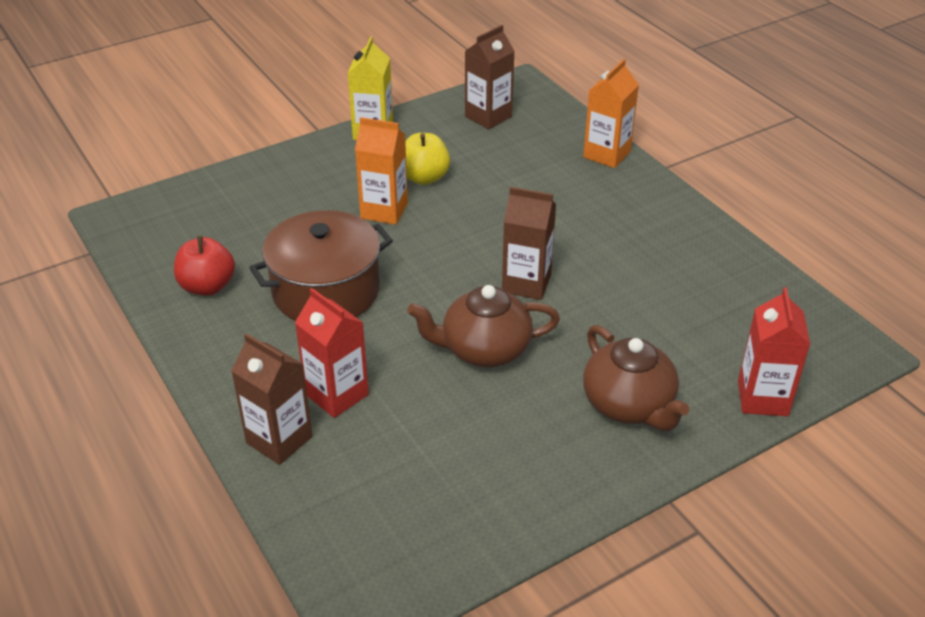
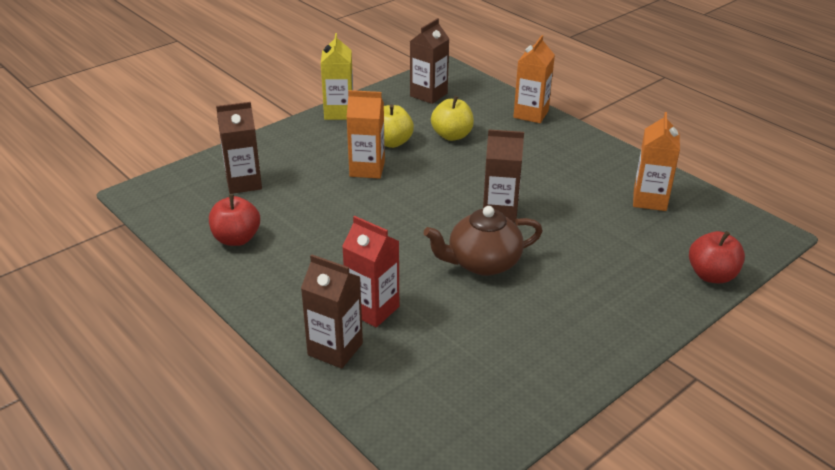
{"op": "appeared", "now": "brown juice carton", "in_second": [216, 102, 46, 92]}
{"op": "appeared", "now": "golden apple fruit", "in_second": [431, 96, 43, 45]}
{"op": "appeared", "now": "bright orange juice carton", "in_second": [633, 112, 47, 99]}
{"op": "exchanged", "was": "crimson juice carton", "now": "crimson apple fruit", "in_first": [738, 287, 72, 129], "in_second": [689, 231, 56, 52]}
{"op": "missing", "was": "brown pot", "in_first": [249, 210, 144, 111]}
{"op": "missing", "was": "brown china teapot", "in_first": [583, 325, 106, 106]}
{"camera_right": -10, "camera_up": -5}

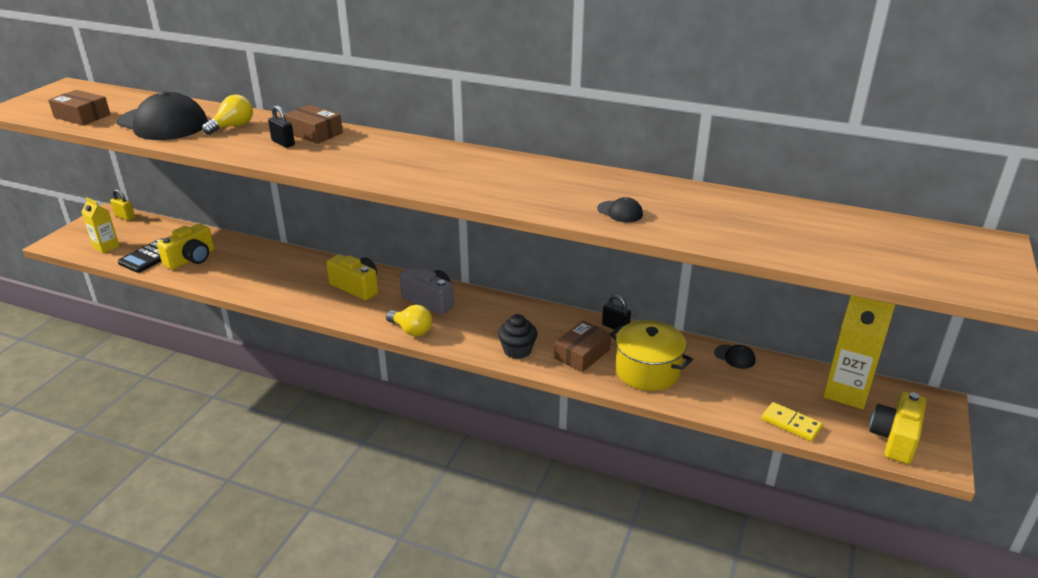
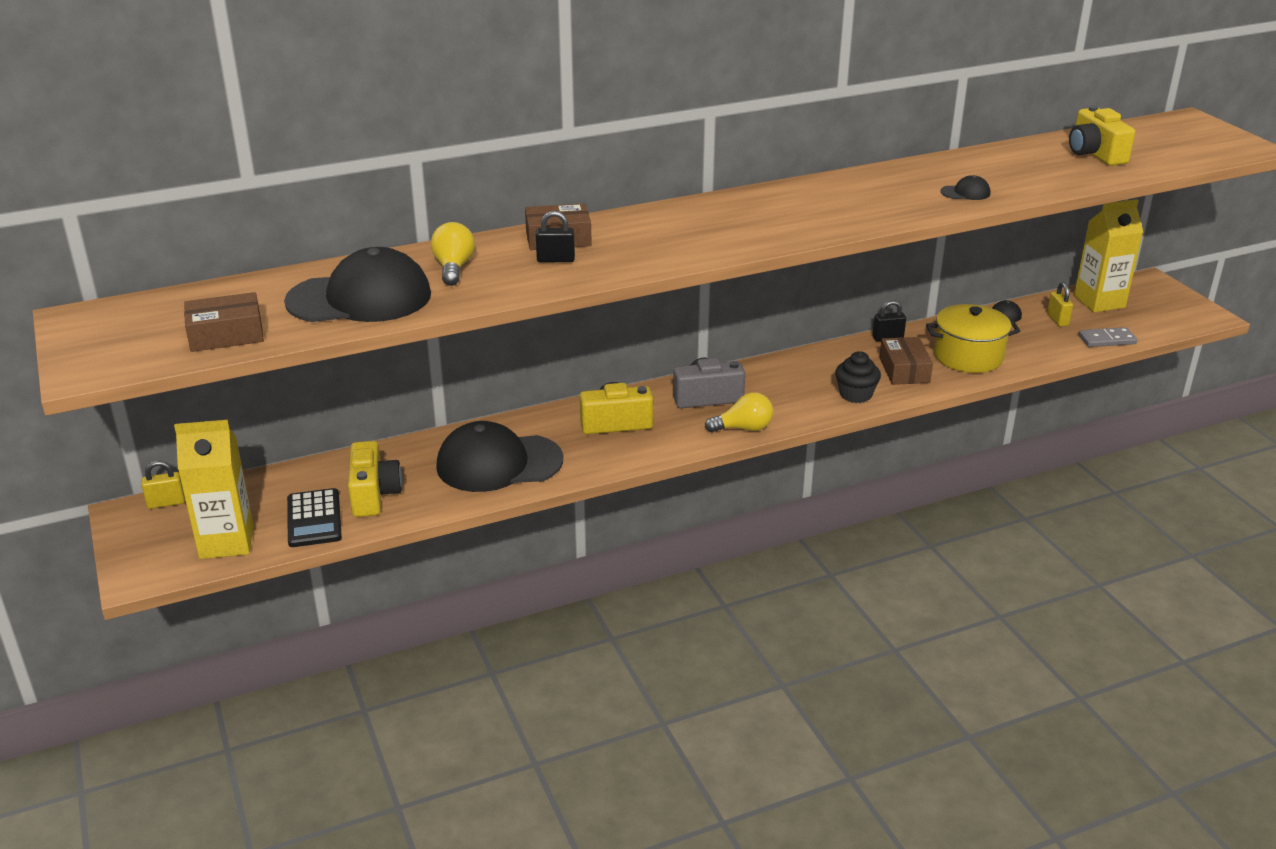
{"op": "size", "was": "golden juice carton", "in_first": [81, 197, 38, 56], "in_second": [174, 420, 80, 139], "ratio": 1.66}
{"op": "appeared", "now": "black baseball cap", "in_second": [436, 421, 127, 71]}
{"op": "appeared", "now": "golden padlock", "in_second": [1047, 282, 26, 45]}
{"op": "relocated", "was": "golden photo camera", "in_first": [870, 391, 56, 73], "in_second": [1069, 105, 66, 61]}
{"op": "colour", "was": "golden domino", "now": "gray domino", "in_first": [761, 402, 62, 40], "in_second": [1079, 327, 58, 20]}
{"camera_right": -45, "camera_up": 0}

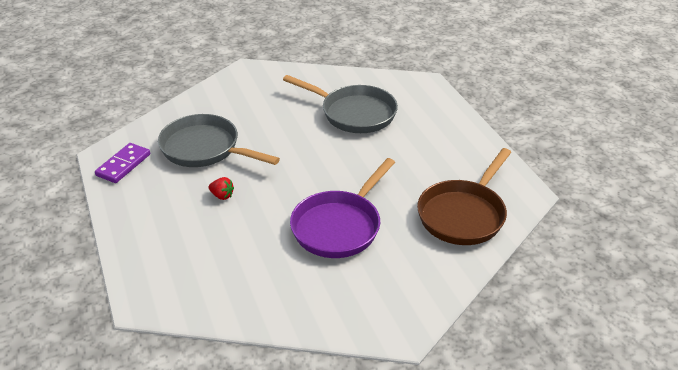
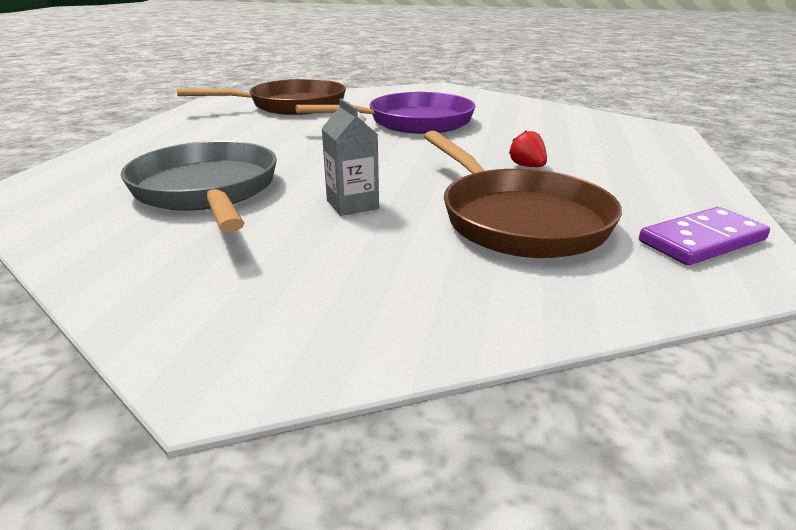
{"op": "appeared", "now": "gray juice carton", "in_second": [321, 98, 58, 118]}
{"op": "colour", "was": "gray skillet", "now": "brown skillet", "in_first": [158, 114, 122, 53], "in_second": [424, 131, 198, 127]}
{"camera_right": -145, "camera_up": -10}

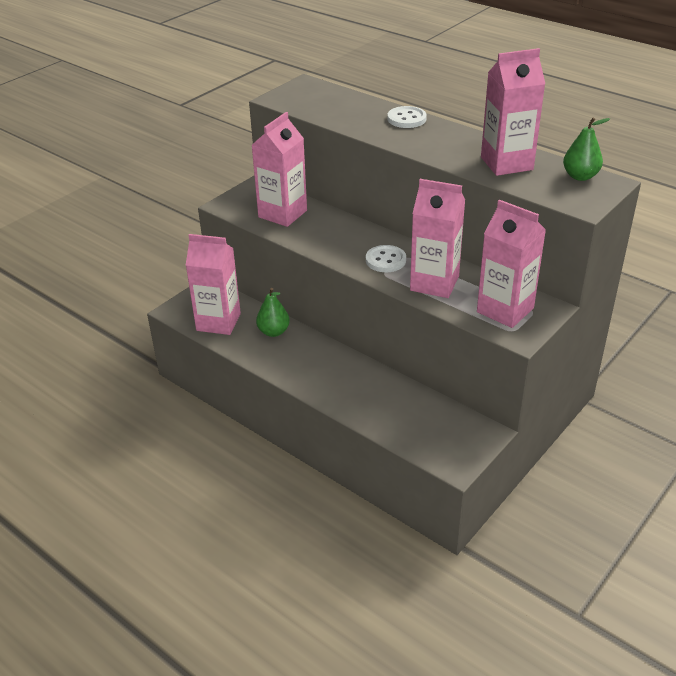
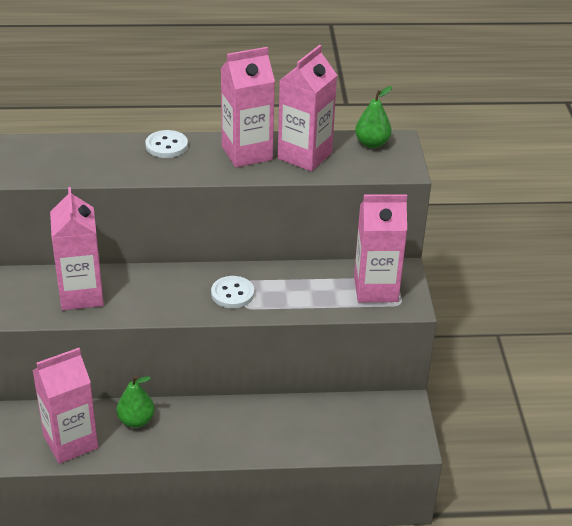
{"op": "relocated", "was": "rose-pink juice carton", "in_first": [410, 179, 55, 119], "in_second": [221, 47, 54, 120]}
{"camera_right": -45, "camera_up": 0}

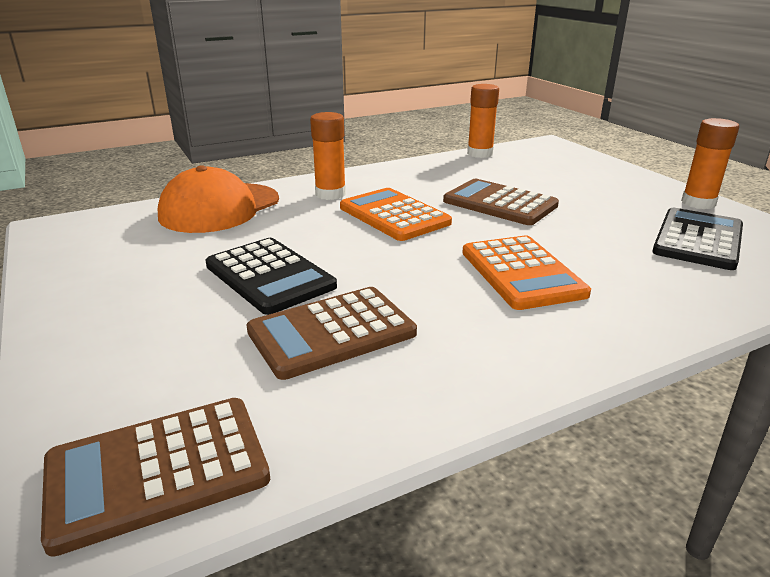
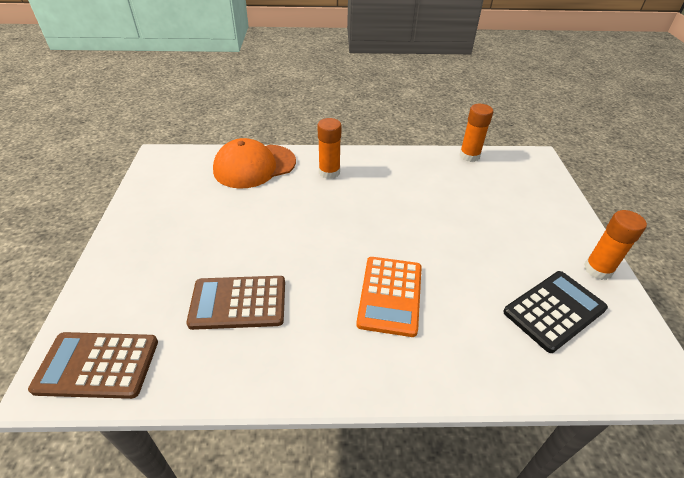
{"op": "missing", "was": "black calculator", "in_first": [205, 238, 132, 77]}
{"op": "missing", "was": "bright orange calculator", "in_first": [340, 188, 112, 53]}
{"op": "missing", "was": "brown calculator", "in_first": [443, 179, 116, 46]}
{"camera_right": 25, "camera_up": 15}

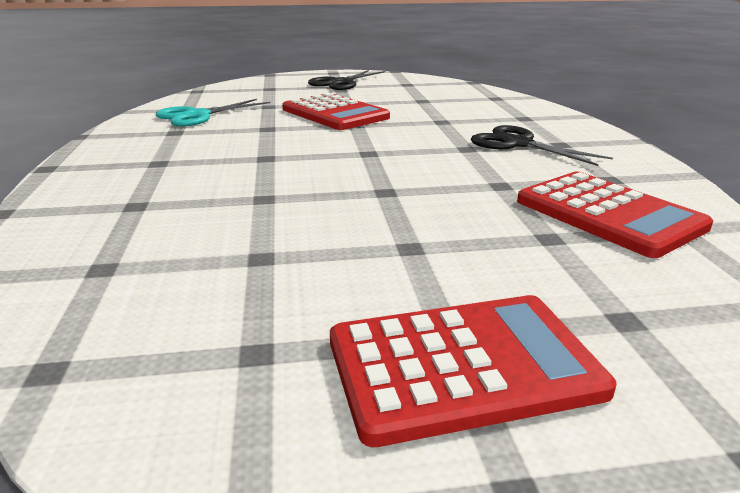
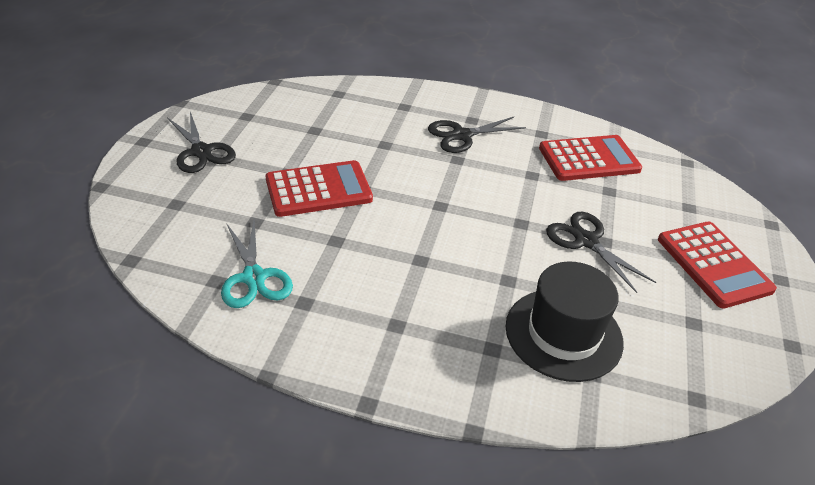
{"op": "appeared", "now": "black top hat", "in_second": [506, 261, 118, 121]}
{"op": "appeared", "now": "black scissors", "in_second": [546, 212, 110, 81]}
{"op": "spun", "was": "crimson calculator", "in_first": [330, 295, 286, 152], "in_second": [658, 222, 119, 87], "clockwise": 150}
{"camera_right": -70, "camera_up": 15}

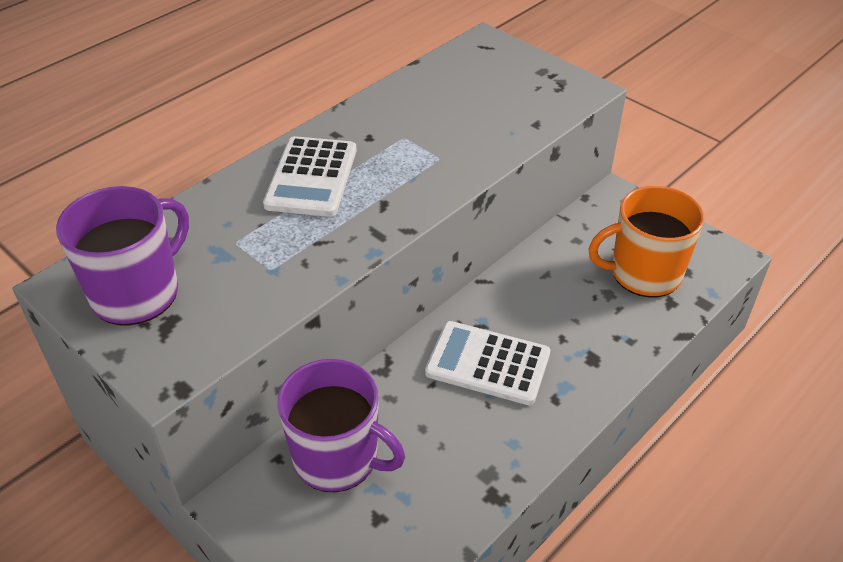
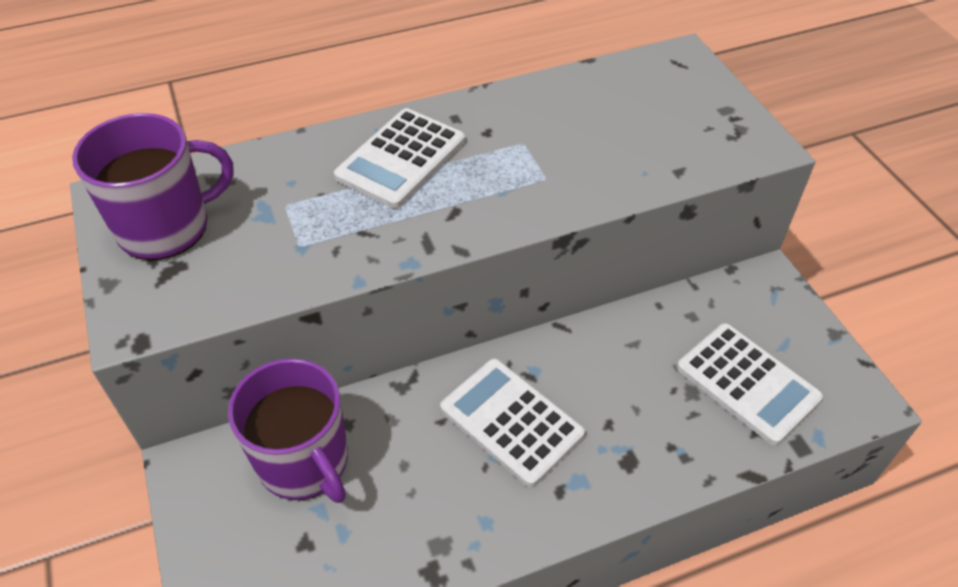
{"op": "exchanged", "was": "bright orange mug", "now": "pure white calculator", "in_first": [588, 186, 116, 112], "in_second": [677, 323, 146, 122]}
{"camera_right": 25, "camera_up": 5}

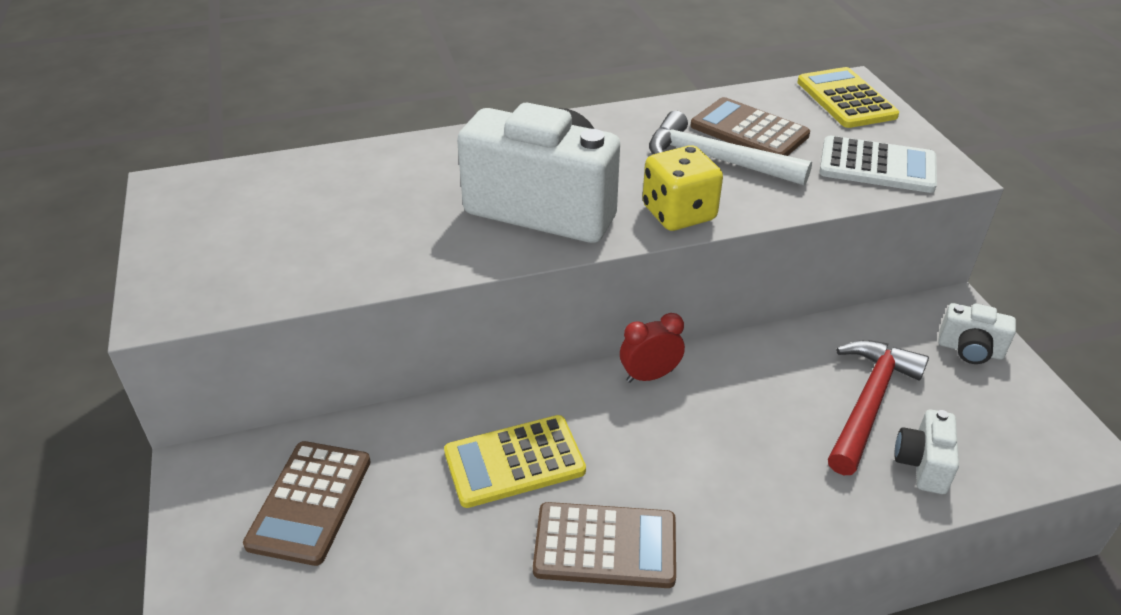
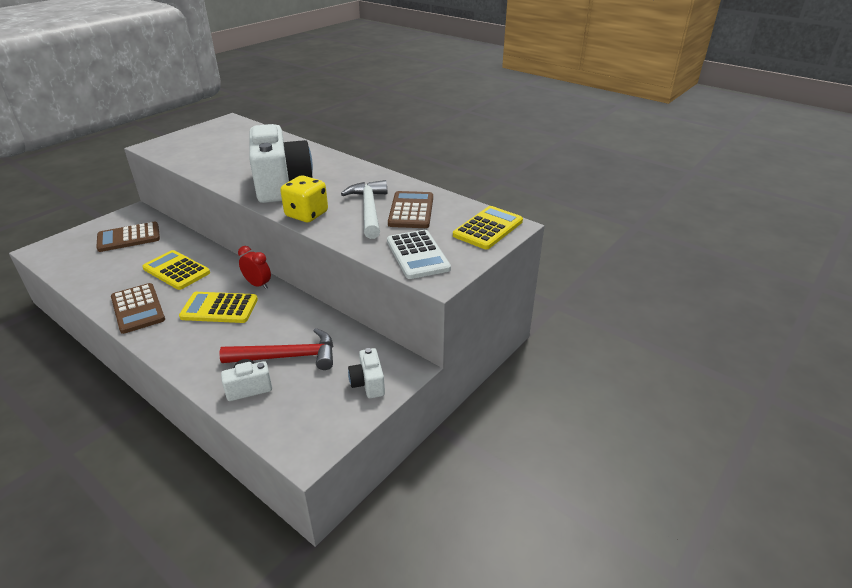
{"op": "appeared", "now": "golden calculator", "in_second": [179, 292, 79, 31]}
{"camera_right": 55, "camera_up": -5}

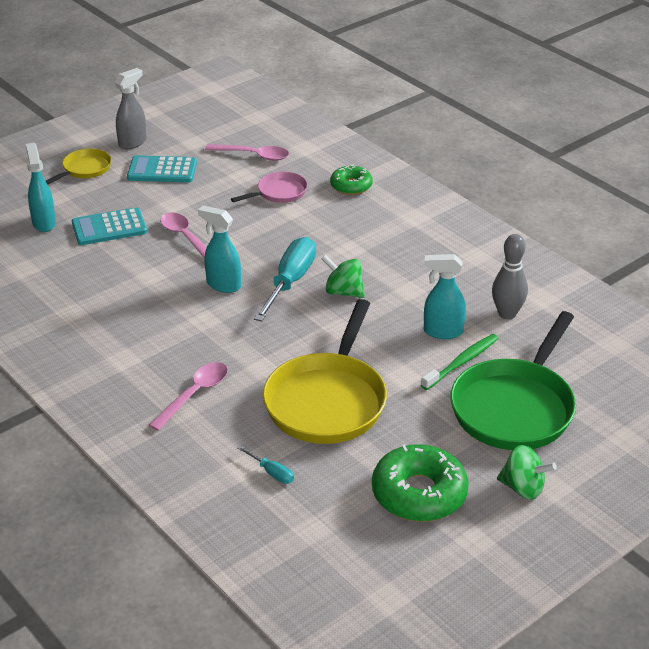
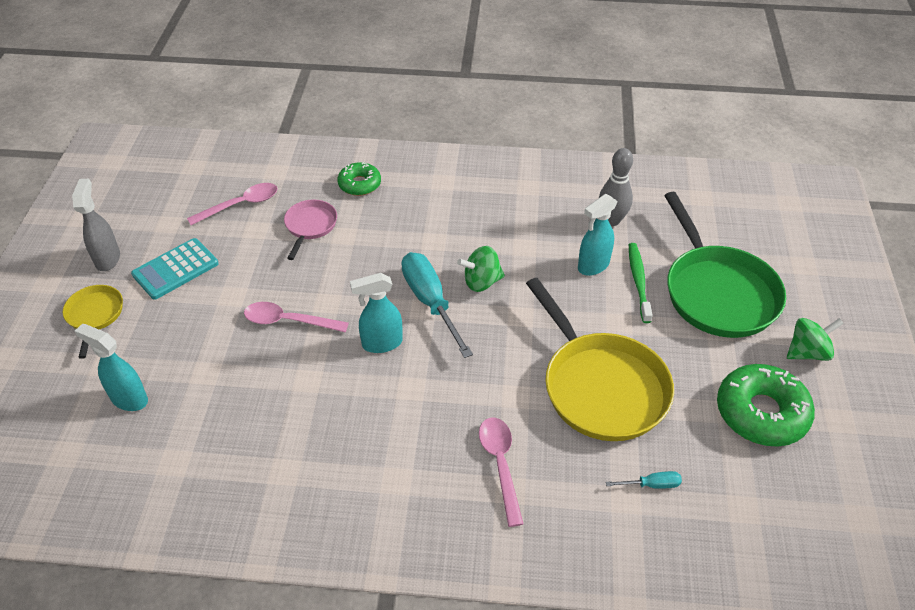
{"op": "missing", "was": "turquoise calculator", "in_first": [72, 207, 75, 38]}
{"camera_right": -45, "camera_up": 10}

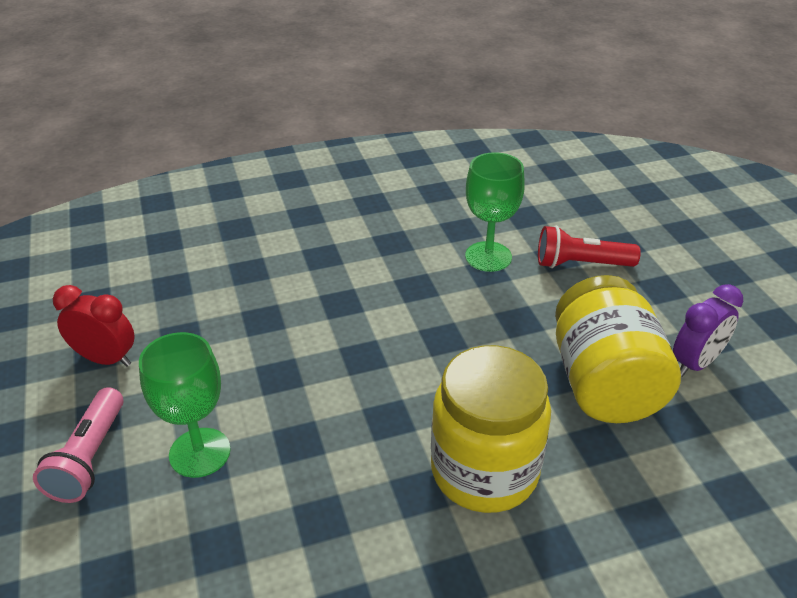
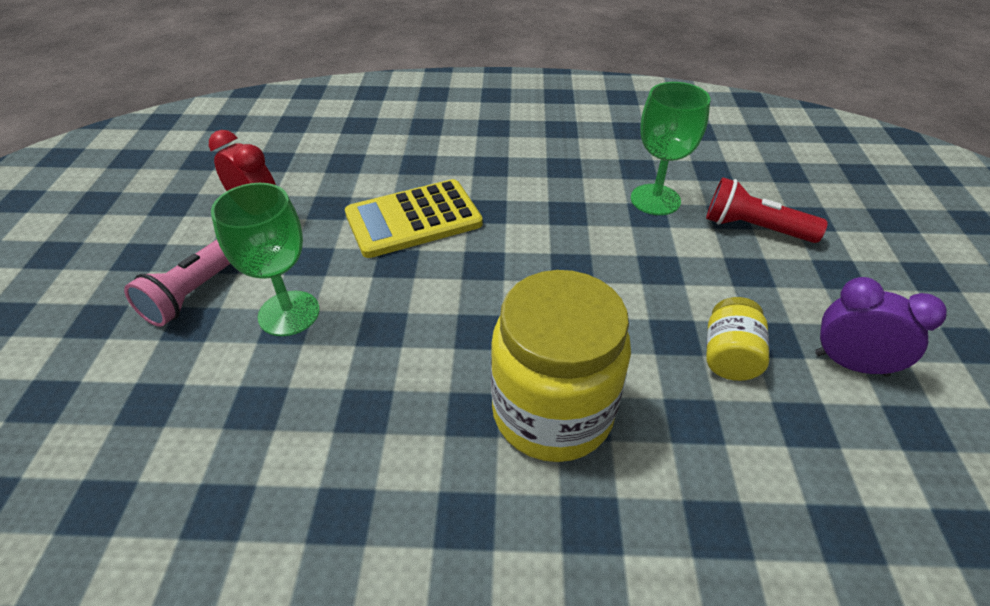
{"op": "appeared", "now": "golden calculator", "in_second": [345, 179, 138, 79]}
{"op": "size", "was": "golden jam jar", "in_first": [555, 275, 126, 148], "in_second": [706, 297, 63, 84], "ratio": 0.49}
{"op": "spun", "was": "royal purple bedside clock", "in_first": [673, 284, 70, 93], "in_second": [815, 277, 132, 100], "clockwise": -135}
{"camera_right": 20, "camera_up": 5}

